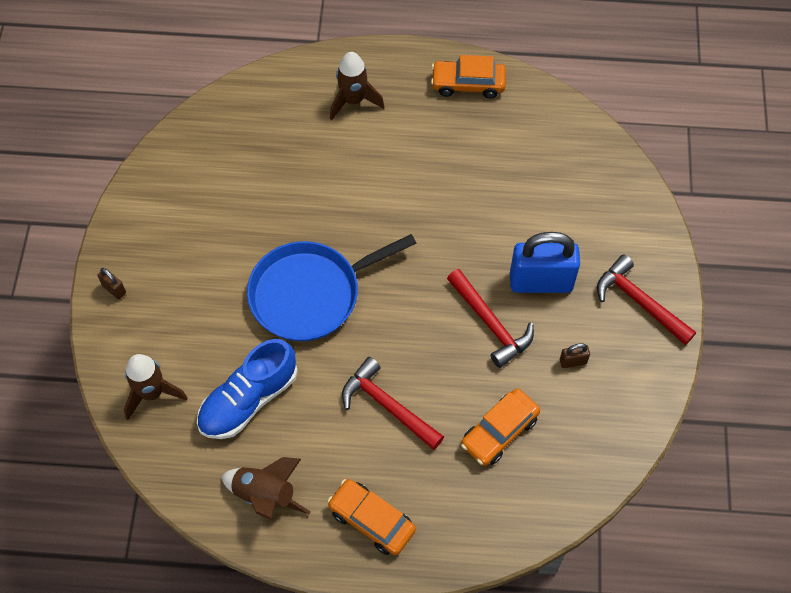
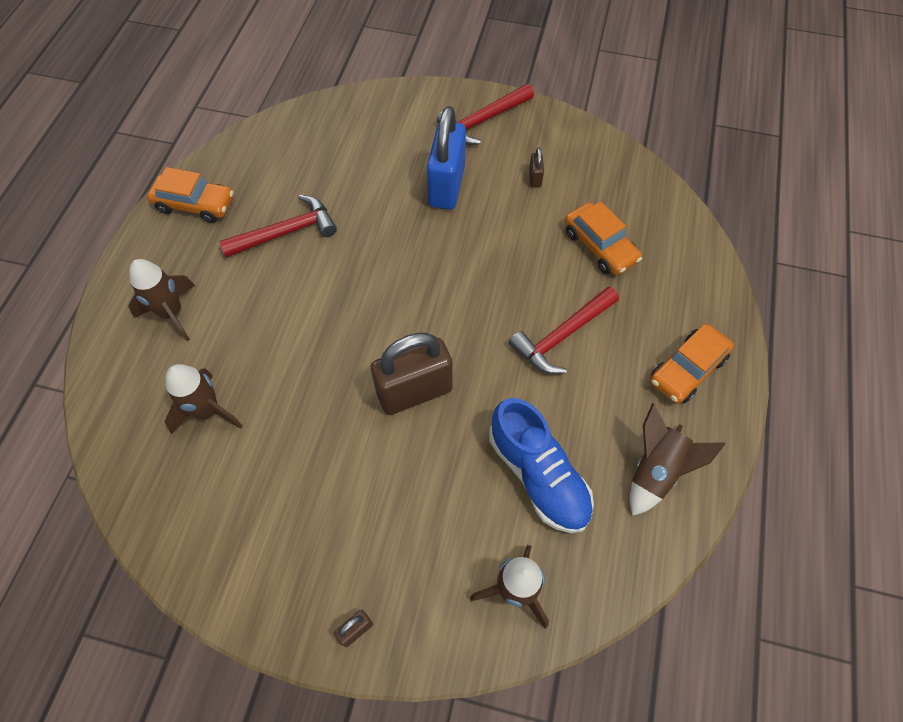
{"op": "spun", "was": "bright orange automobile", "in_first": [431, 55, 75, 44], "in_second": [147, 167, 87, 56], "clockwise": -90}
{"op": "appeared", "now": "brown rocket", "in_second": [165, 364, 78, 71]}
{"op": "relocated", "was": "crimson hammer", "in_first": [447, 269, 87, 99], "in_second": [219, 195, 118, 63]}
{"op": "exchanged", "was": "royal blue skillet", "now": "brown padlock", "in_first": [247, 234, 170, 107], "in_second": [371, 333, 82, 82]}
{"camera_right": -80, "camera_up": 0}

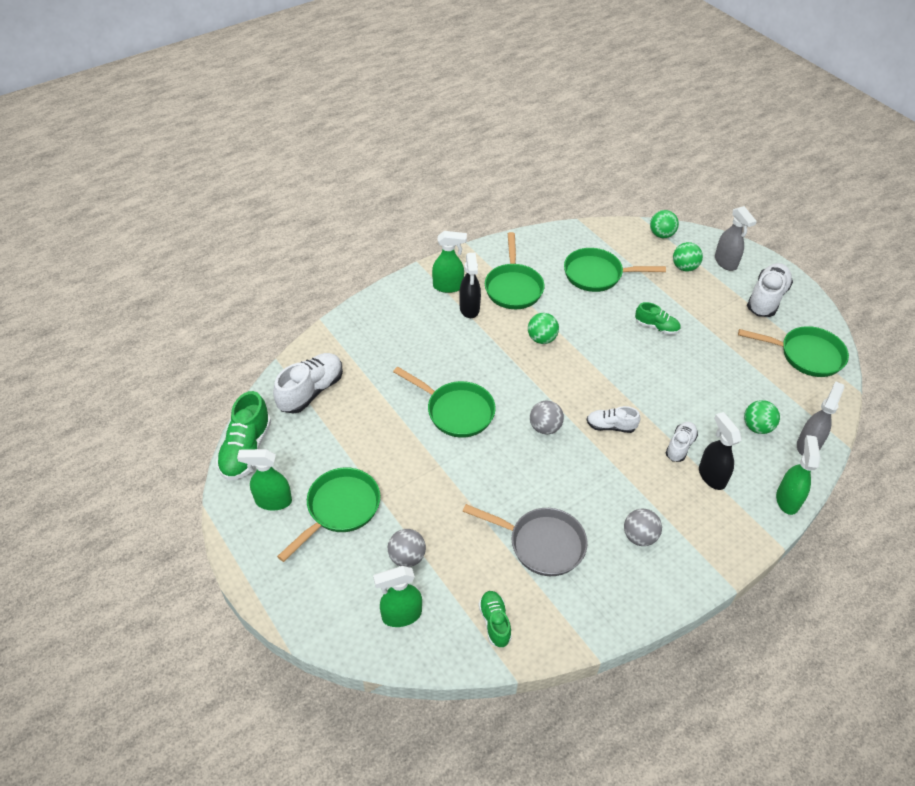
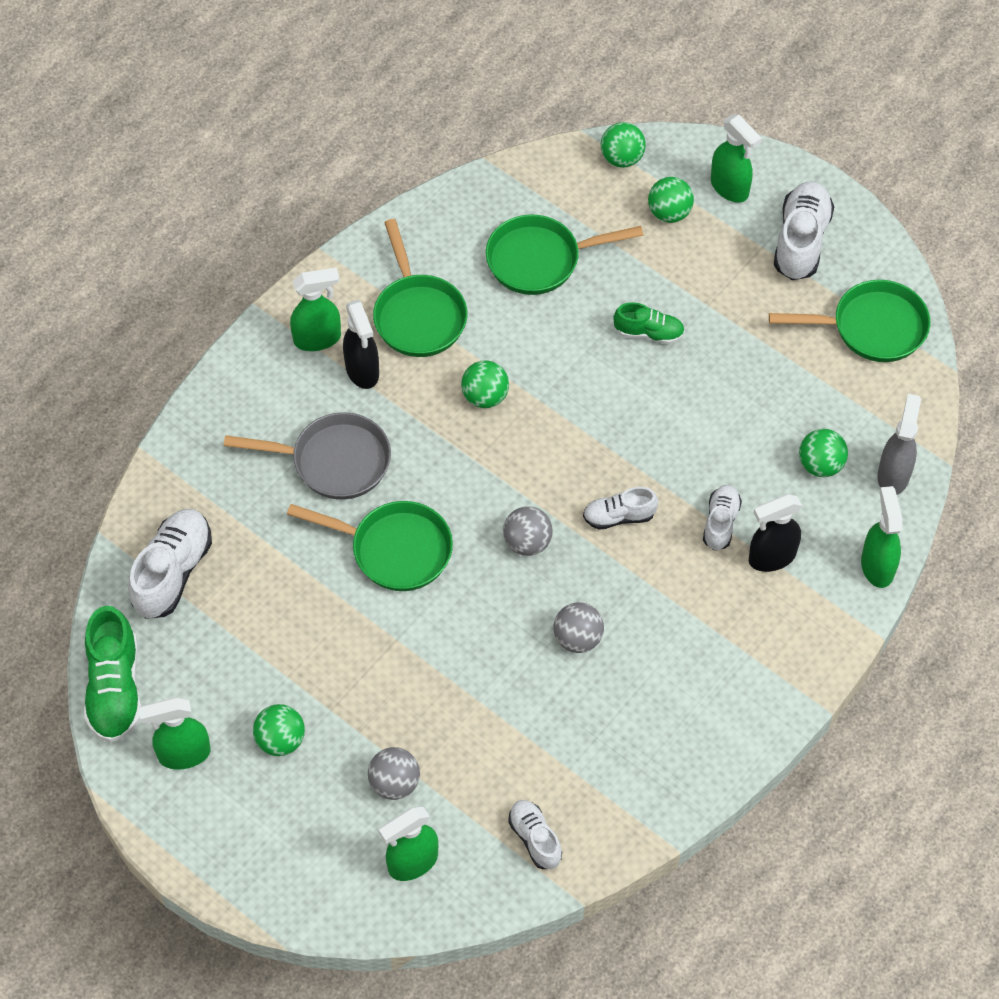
{"op": "relocated", "was": "gray skillet", "in_first": [462, 504, 125, 72], "in_second": [224, 412, 167, 88]}
{"op": "exchanged", "was": "green skillet", "now": "green ball", "in_first": [277, 467, 104, 95], "in_second": [253, 704, 52, 52]}
{"op": "colour", "was": "green shoe", "now": "pure white shoe", "in_first": [479, 591, 33, 57], "in_second": [508, 800, 54, 69]}
{"op": "relocated", "was": "gray ball", "in_first": [624, 508, 38, 38], "in_second": [553, 602, 51, 51]}
{"op": "colour", "was": "gray spray cleaner", "now": "green spray cleaner", "in_first": [715, 206, 42, 65], "in_second": [711, 114, 51, 89]}
{"op": "spun", "was": "black spray cleaner", "in_first": [699, 412, 43, 78], "in_second": [749, 494, 53, 78], "clockwise": -75}
{"camera_right": -15, "camera_up": 10}

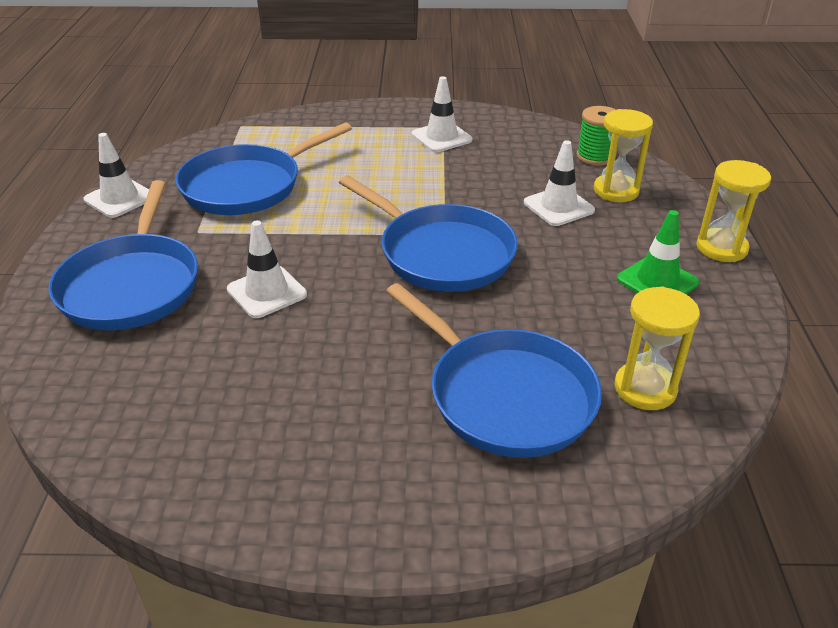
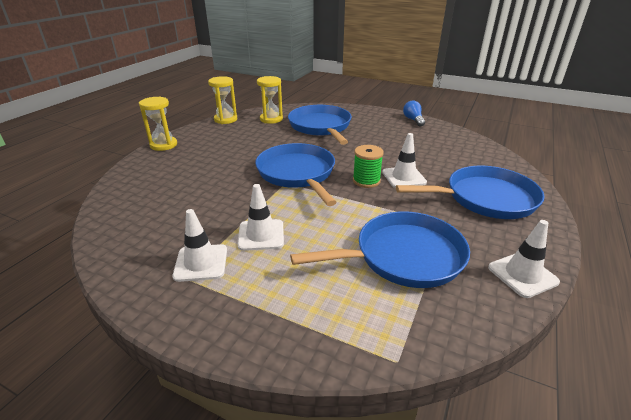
{"op": "relocated", "was": "golden hourglass", "in_first": [594, 109, 59, 93], "in_second": [208, 76, 29, 48]}
{"op": "relocated", "was": "pure white safety cone", "in_first": [524, 140, 71, 86], "in_second": [238, 184, 46, 67]}
{"op": "relocated", "was": "green spool", "in_first": [577, 106, 39, 60], "in_second": [353, 145, 31, 43]}
{"op": "spun", "was": "royal blue skillet", "in_first": [48, 180, 150, 151], "in_second": [396, 166, 148, 53], "clockwise": 60}
{"op": "appeared", "now": "royal blue bulb", "in_second": [403, 101, 22, 26]}
{"op": "missing", "was": "green safety cone", "in_first": [617, 210, 82, 84]}
{"camera_right": -155, "camera_up": -5}

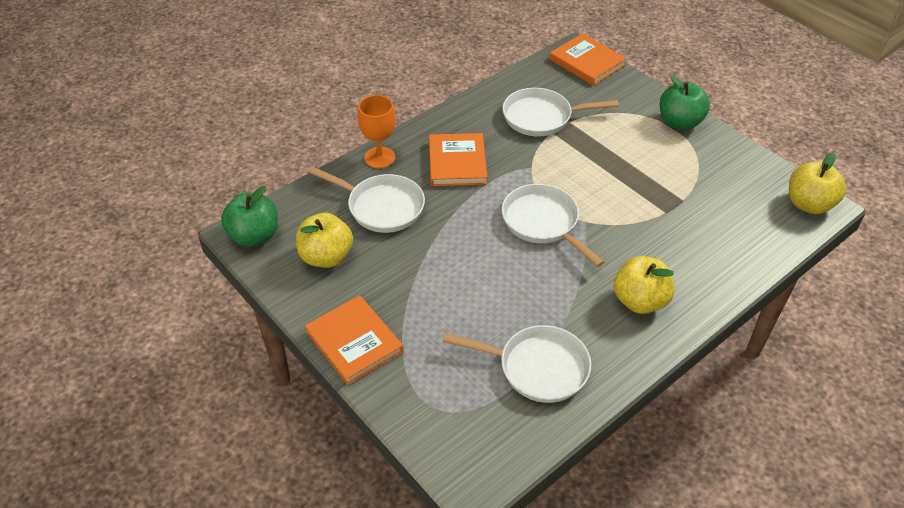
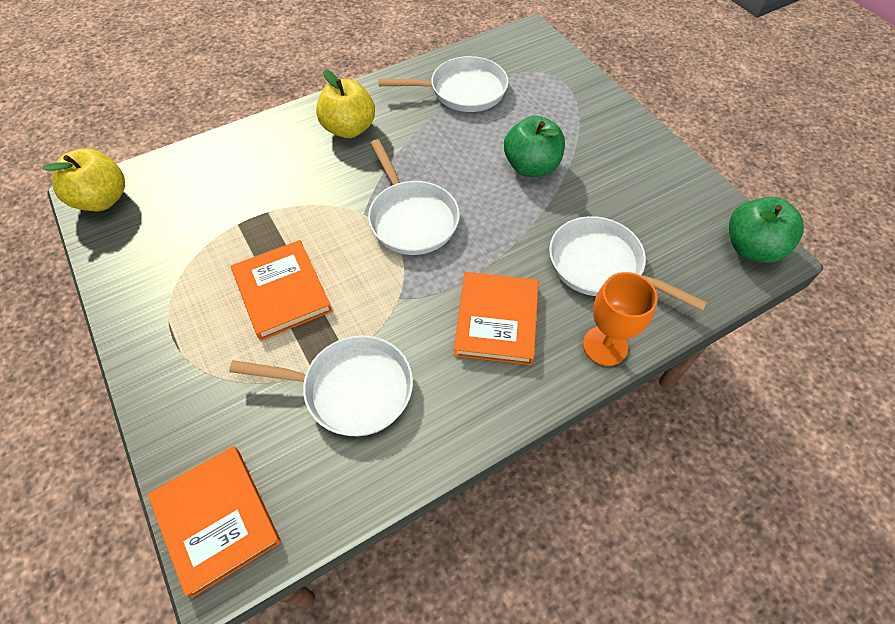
{"op": "relocated", "was": "bright orange hardback", "in_first": [305, 295, 99, 90], "in_second": [231, 240, 101, 101]}
{"op": "spun", "was": "pure white skillet", "in_first": [443, 325, 148, 78], "in_second": [379, 56, 130, 56], "clockwise": 150}
{"op": "relocated", "was": "green apple fruit", "in_first": [660, 76, 50, 54], "in_second": [504, 116, 61, 61]}
{"op": "missing", "was": "golden apple fruit", "in_first": [296, 213, 57, 55]}
{"camera_right": -170, "camera_up": 10}

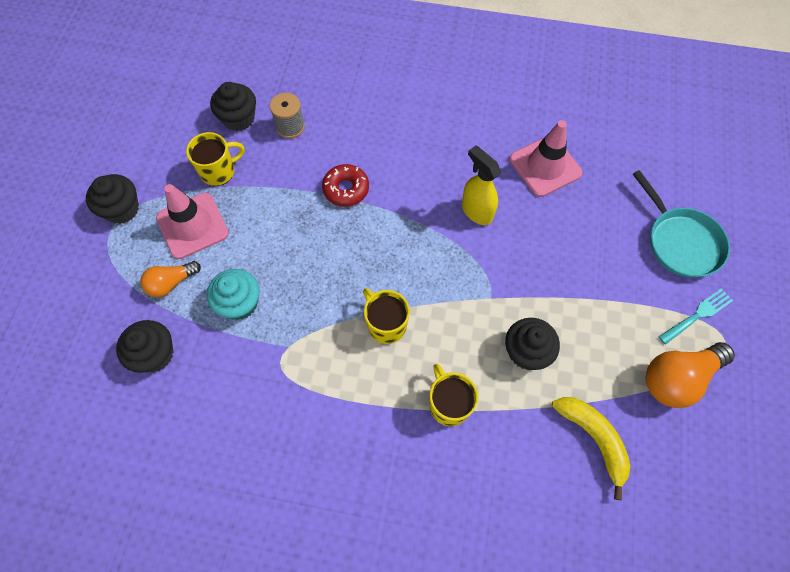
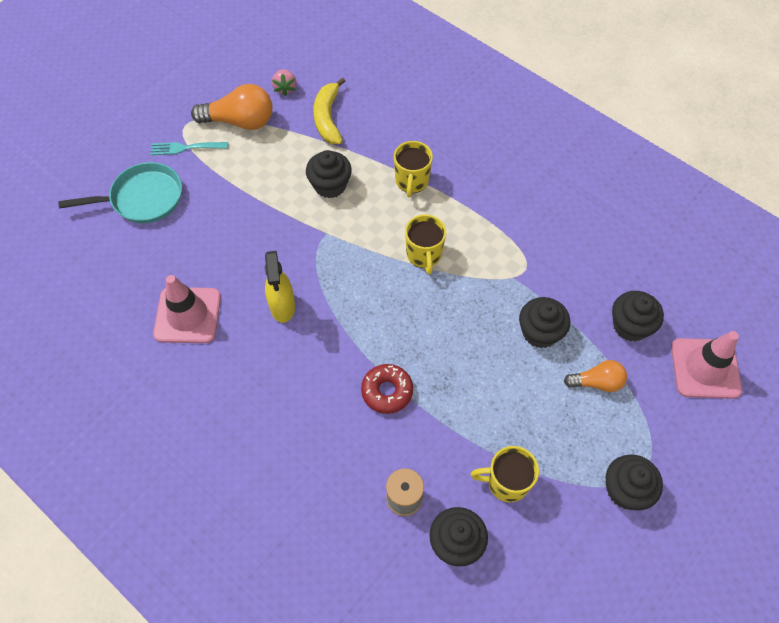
{"op": "spun", "was": "turquoise skillet", "in_first": [633, 170, 97, 108], "in_second": [58, 162, 124, 61], "clockwise": 75}
{"op": "appeared", "now": "rose-pink strawberry", "in_second": [272, 69, 24, 27]}
{"op": "colour", "was": "turquoise muffin", "now": "black muffin", "in_first": [207, 269, 53, 51], "in_second": [519, 297, 51, 51]}
{"op": "relocated", "was": "rose-pink safety cone", "in_first": [156, 184, 73, 75], "in_second": [671, 331, 71, 68]}
{"camera_right": -150, "camera_up": -5}

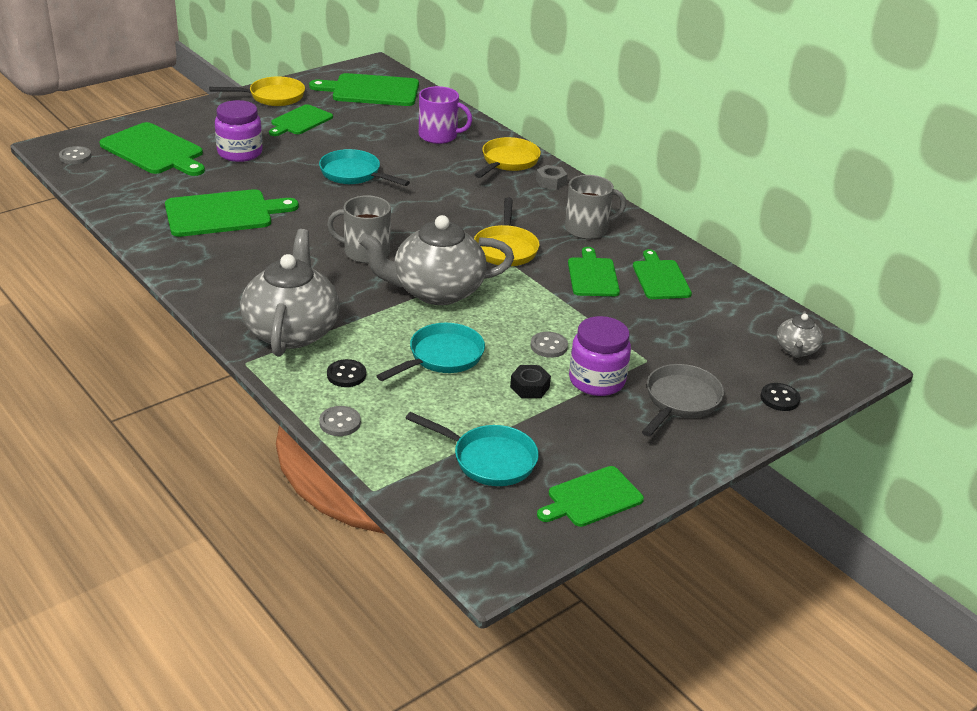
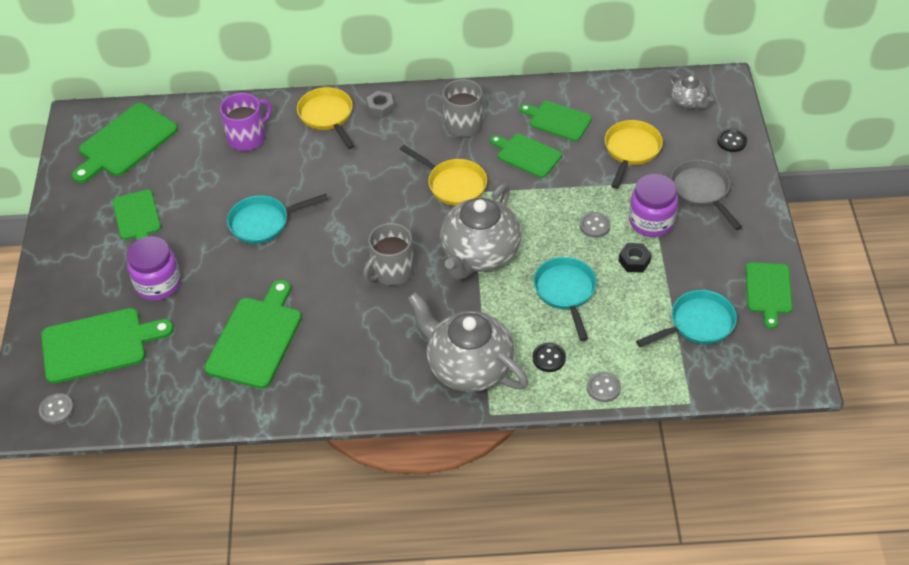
{"op": "relocated", "was": "golden skillet", "in_first": [209, 76, 96, 30], "in_second": [605, 120, 58, 69]}
{"camera_right": -50, "camera_up": 15}

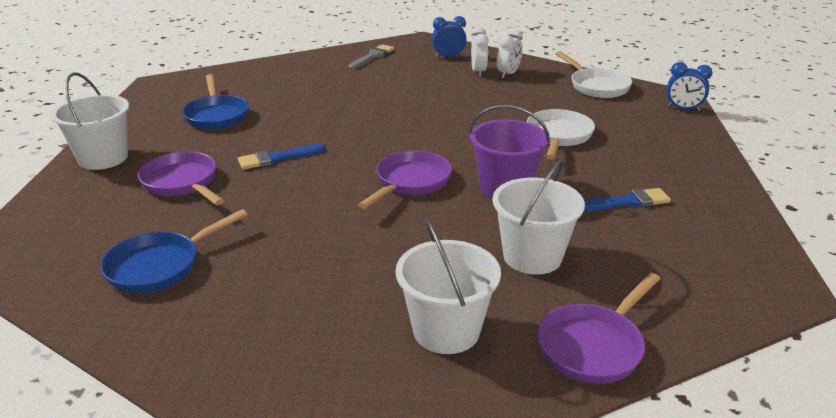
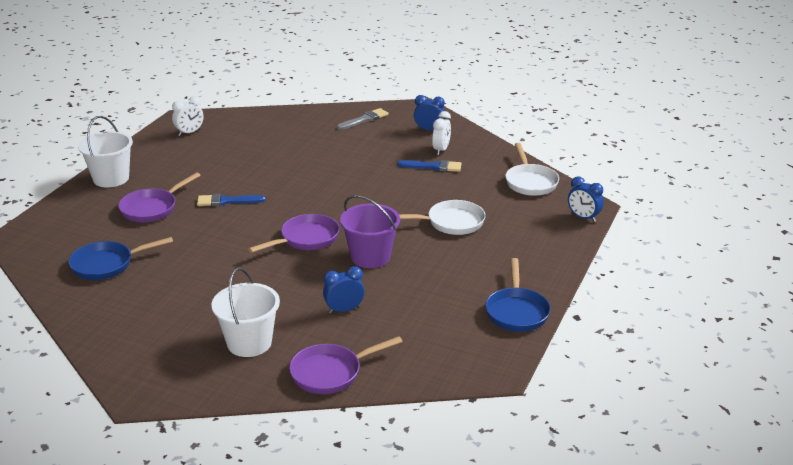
{"op": "spun", "was": "royal purple skillet", "in_first": [138, 152, 86, 53], "in_second": [118, 172, 82, 50], "clockwise": -120}
{"op": "relocated", "was": "pure white bedside clock", "in_first": [497, 29, 26, 49], "in_second": [172, 96, 32, 40]}
{"op": "exchanged", "was": "pure white bucket", "now": "royal blue bedside clock", "in_first": [493, 159, 92, 116], "in_second": [323, 266, 42, 48]}
{"op": "relocated", "was": "royal blue brush", "in_first": [584, 188, 87, 23], "in_second": [397, 160, 65, 12]}
{"op": "spun", "was": "pure white skillet", "in_first": [527, 109, 68, 50], "in_second": [399, 200, 87, 35], "clockwise": 45}
{"op": "relocated", "was": "royal blue skillet", "in_first": [182, 74, 67, 56], "in_second": [485, 258, 66, 74]}
{"camera_right": 20, "camera_up": 0}

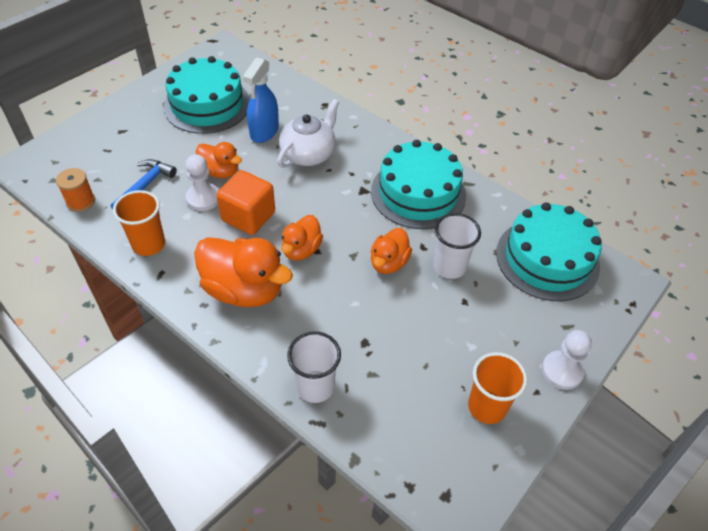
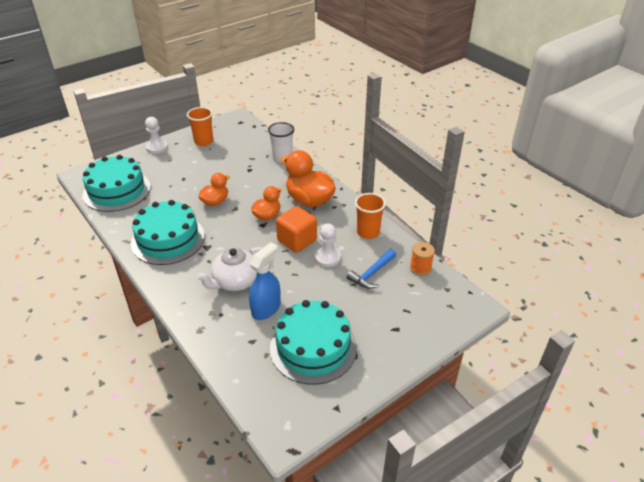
{"op": "missing", "was": "bright orange duck", "in_first": [196, 142, 46, 36]}
{"op": "missing", "was": "pure white beaker", "in_first": [433, 213, 48, 66]}
{"camera_right": -165, "camera_up": -10}

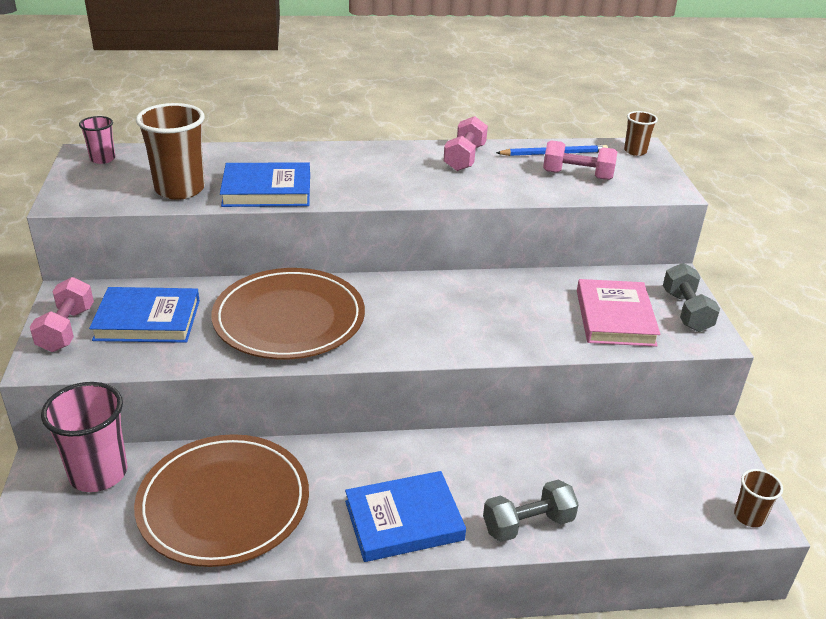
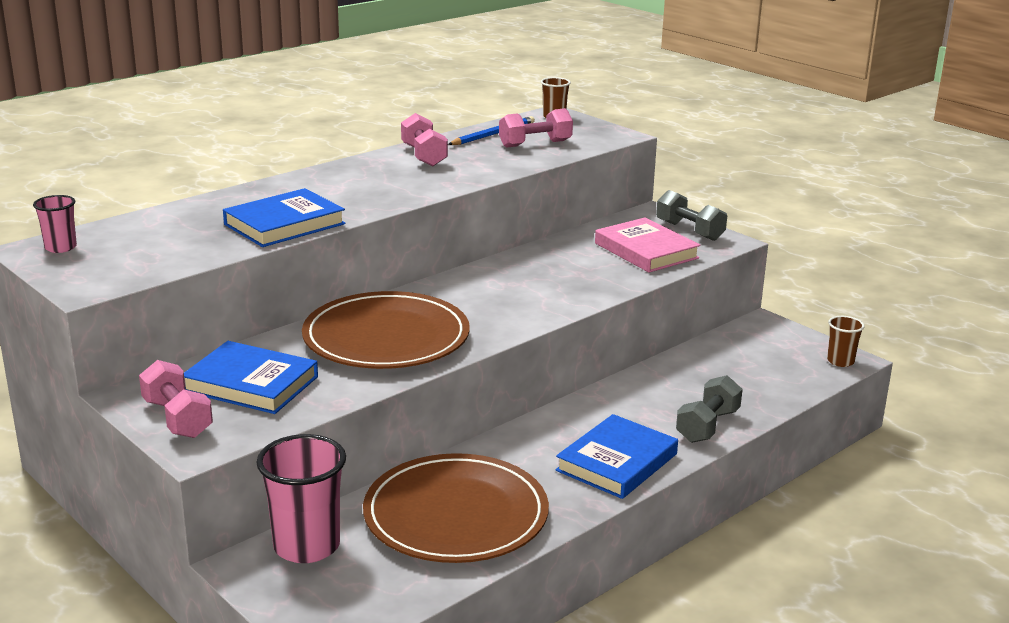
{"op": "spun", "was": "royal blue hardback", "in_first": [89, 287, 111, 56], "in_second": [184, 341, 134, 73], "clockwise": 60}
{"op": "missing", "was": "brown beaker", "in_first": [136, 103, 69, 97]}
{"camera_right": -35, "camera_up": -10}

